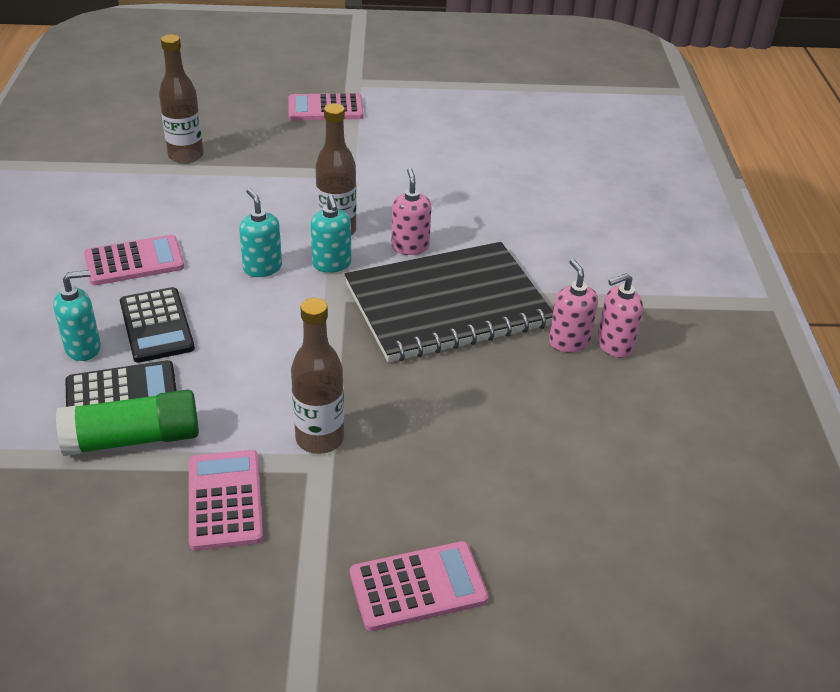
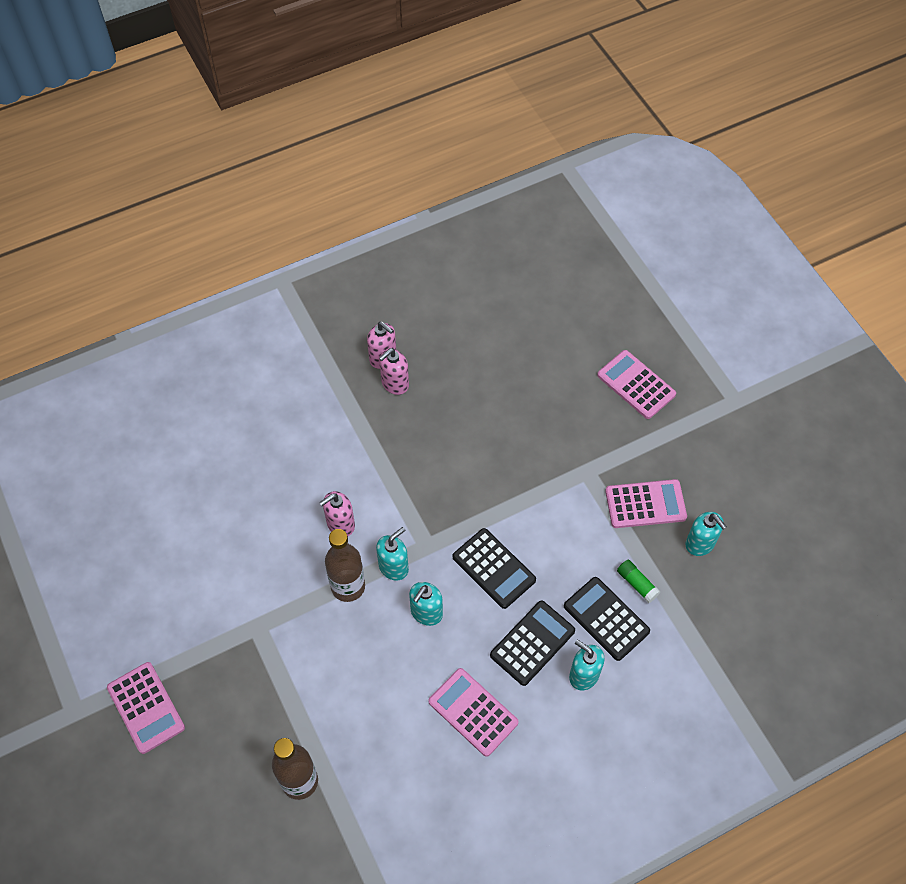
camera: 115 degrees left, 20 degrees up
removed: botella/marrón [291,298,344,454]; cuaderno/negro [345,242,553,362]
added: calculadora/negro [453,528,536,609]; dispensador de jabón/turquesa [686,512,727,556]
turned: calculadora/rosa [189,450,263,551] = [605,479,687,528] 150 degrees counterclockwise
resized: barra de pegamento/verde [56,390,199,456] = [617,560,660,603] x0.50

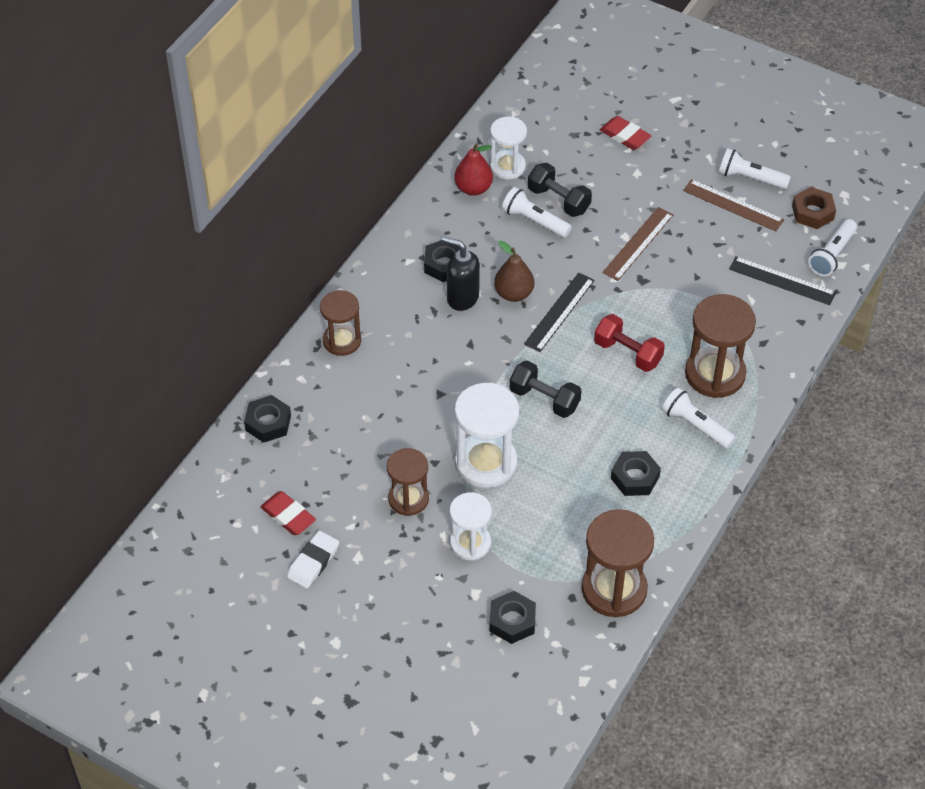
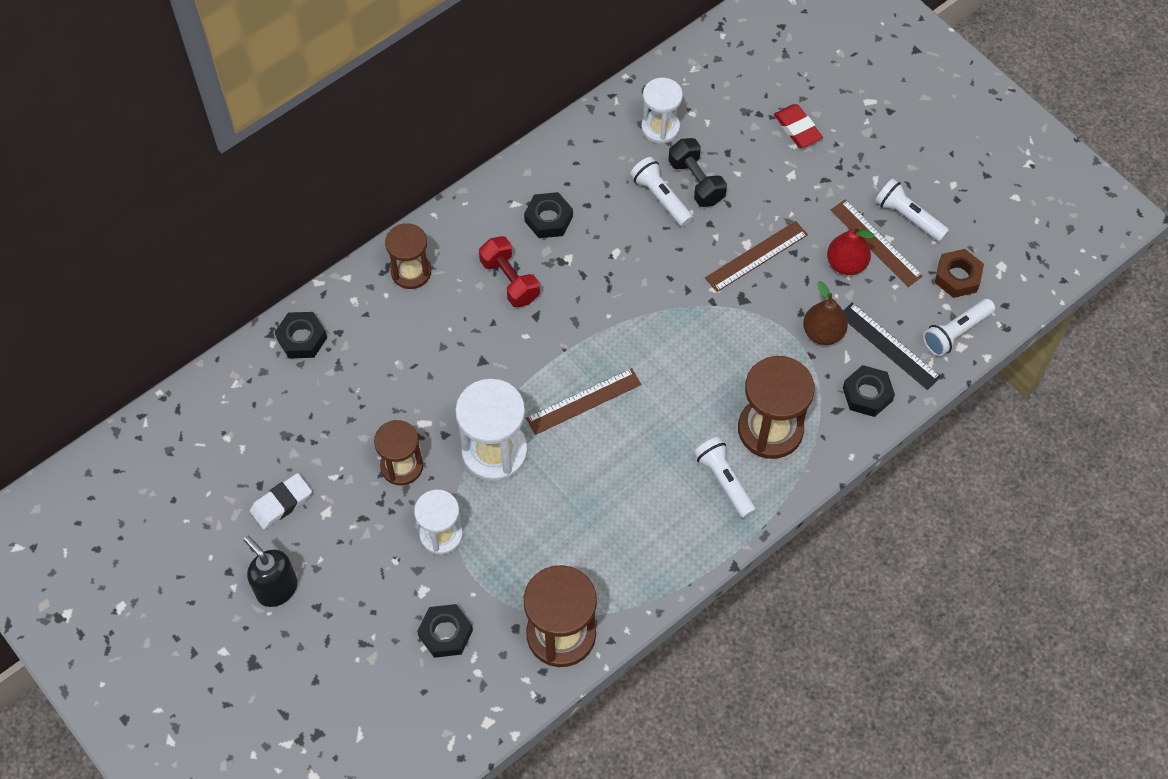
camera: 20 degrees right, 10 degrees up
removed: goma de borrar/rojo [260,491,316,535]; regla/negro [524,273,595,352]
moved: dispensador de jabón/negro [442,236,480,311] to [243,536,297,607]; mancuerna/rojo [594,314,665,372] to [479,236,540,307]; pera/marrón [494,241,534,302] to [803,281,848,345]; pera/rojo [454,143,493,196] to [827,226,874,275]; tuerca/negro [611,451,661,496] to [843,365,895,417]
replaced: mancuerna/negro [510,360,582,418] to regla/marrón [526,368,642,435]

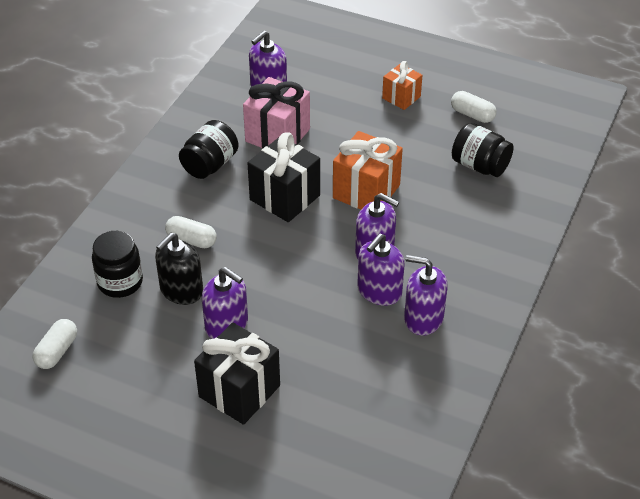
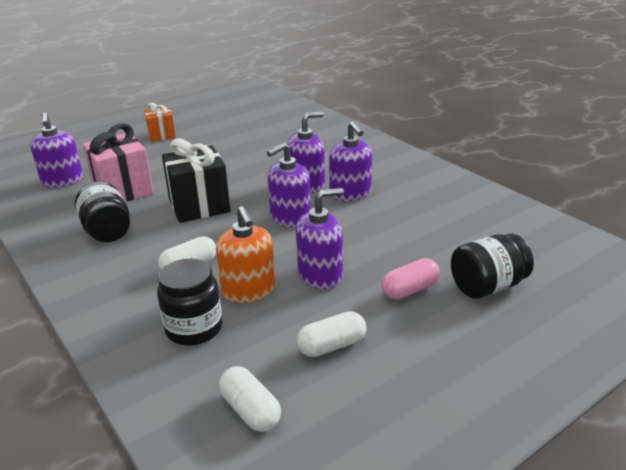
camera: 60 degrees left, 15 degrees down
removed: regalo/naranja [333,131,403,210]
moved: dispensador de jabón/morado [404,255,447,336] to [267,142,311,227]; cápsula/blanco [451,91,497,123] to [297,311,366,357]; tarro/negro [452,123,514,177] to [451,234,534,299]
replaced: regalo/negro [194,322,280,425] to cápsula/rosa [381,258,440,300]
recoloured: dispensador de jabón/negro [155,232,203,305] to dispensador de jabón/naranja [216,206,275,303]

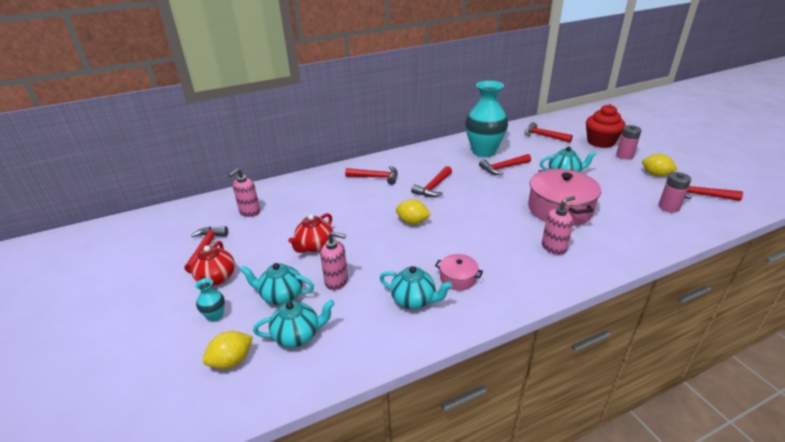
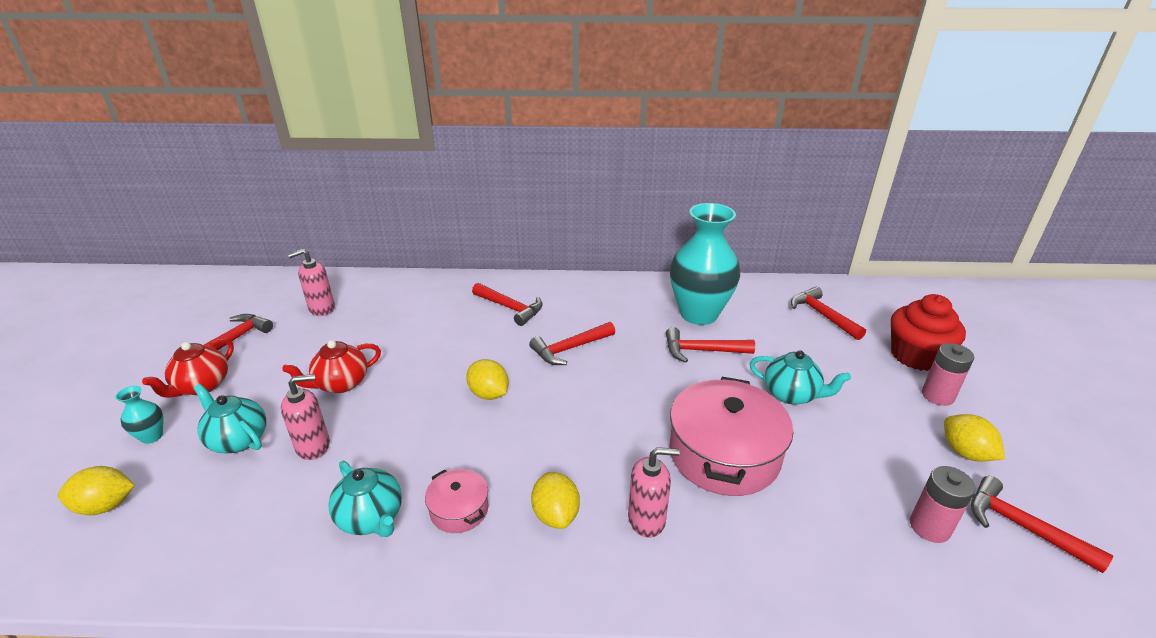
camera: 25 degrees right, 0 degrees up
removed: tetera/turquesa [253,300,335,348]
added: limón/amarillo [531,472,580,529]
turned: dispensador de jabón/rosa [320,231,348,290] = [281,374,330,460] 60 degrees counterclockwise

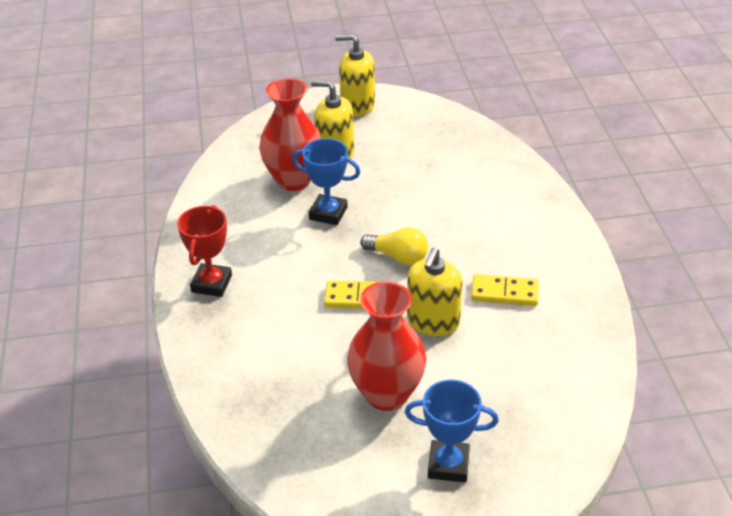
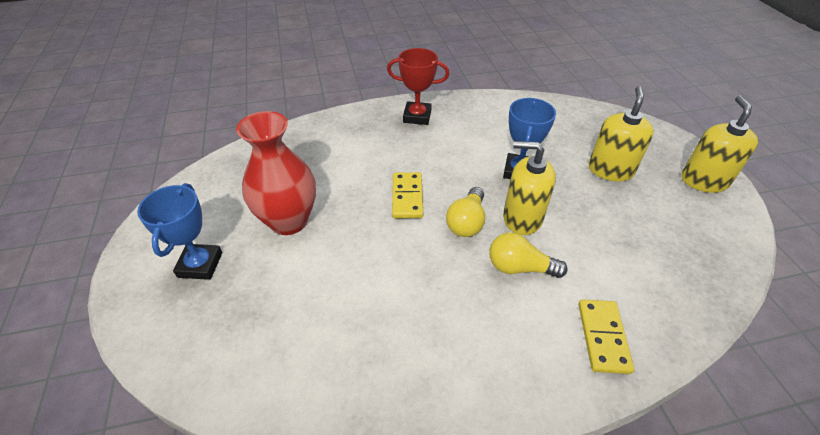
camera: 85 degrees right, 5 degrees up
removed: florero/rojo [259,78,321,191]
added: bombilla/amarillo [489,232,568,278]
moved: dispensador de jabón/amarillo [407,248,462,336] to [503,141,556,235]; ficha de dominó/amarillo [471,274,539,306] to [578,299,634,374]

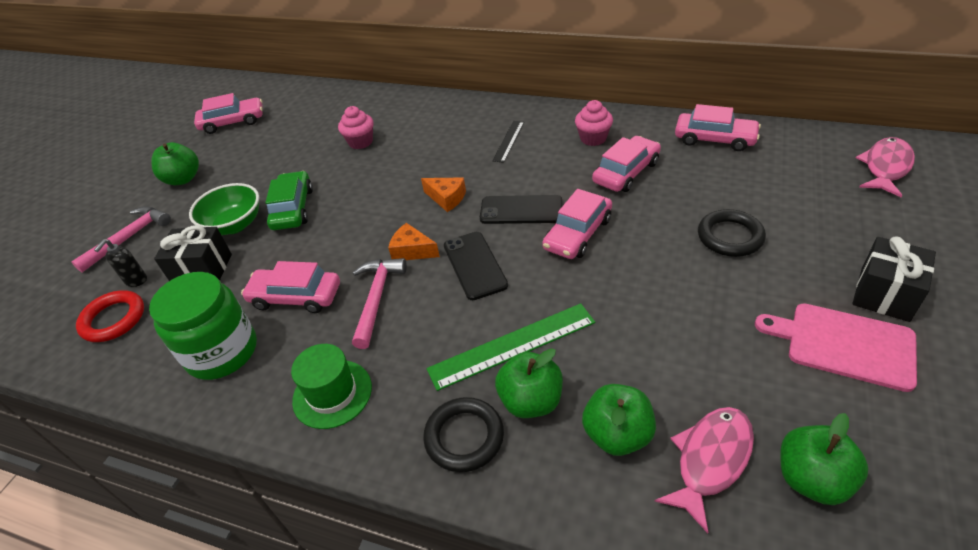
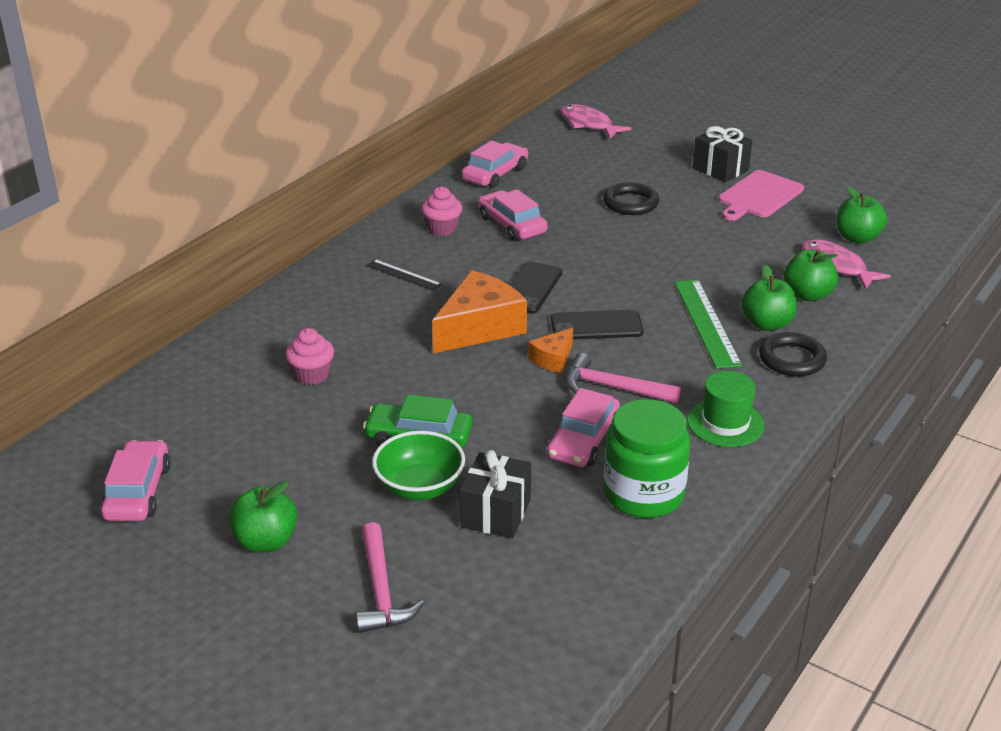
camera: 80 degrees left, 10 degrees down
removed: anillo/rojo [76,290,144,342]; dispensador de jabón/negro [94,239,147,287]; coche/rosa [542,189,612,259]
turned: martillo/rosa [71,206,171,273] = [356,522,425,633] 150 degrees counterclockwise
resized: queso/naranja [421,177,466,212] = [432,270,527,353] x1.95

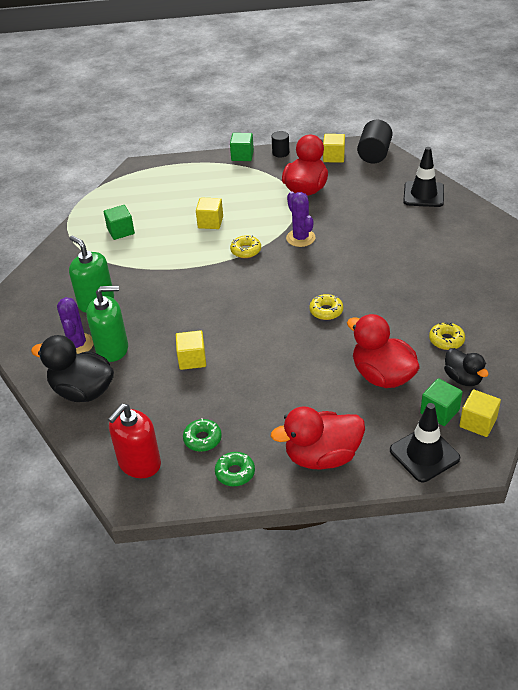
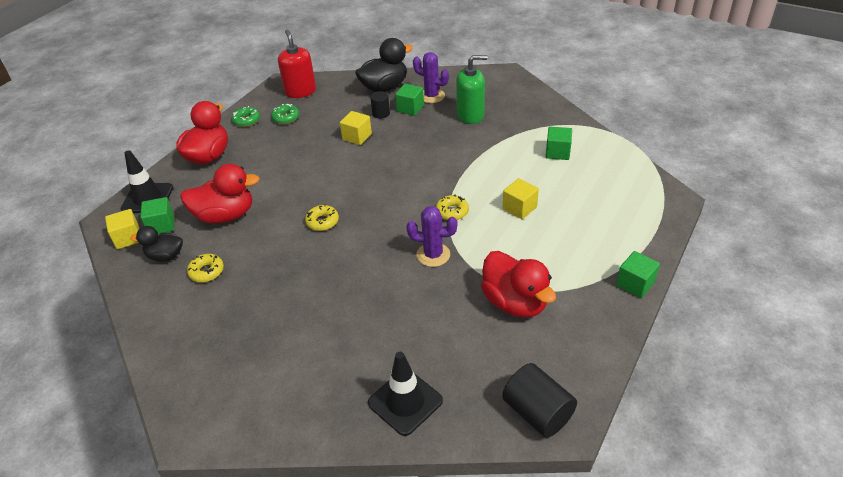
camera: 125 degrees right, 0 degrees up
removed: cubo/amarillo [323,134,345,163]
moved: cilindro/negro [272,131,289,157] to [370,91,390,119]
replaced: dispensador de jabón/verde [86,285,128,362] to cubo/verde [395,84,424,116]

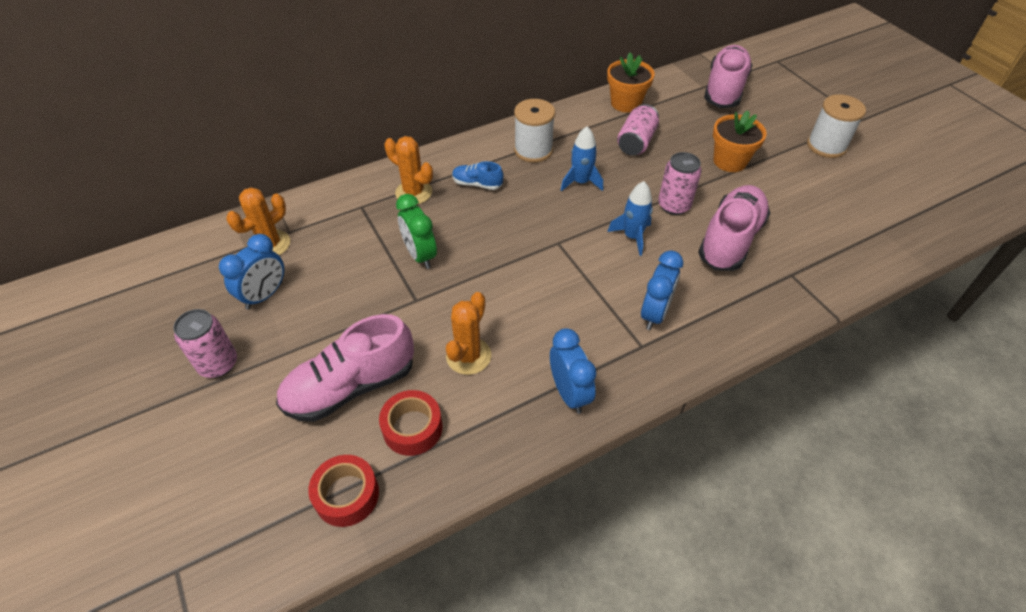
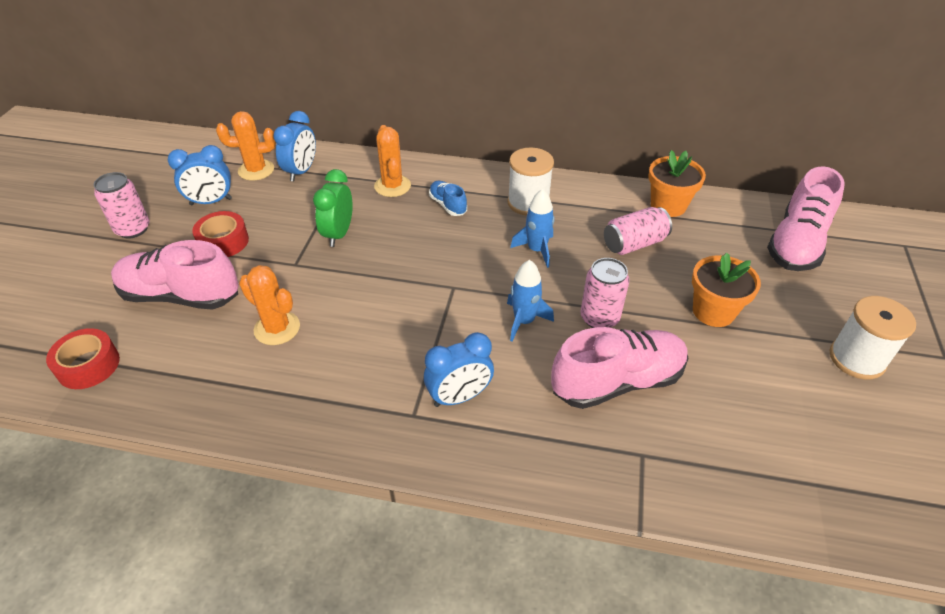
camera: 40 degrees right, 5 degrees down
moved: cinta adhesiva/rojo [379,390,443,456] to [192,211,249,257]; despertador/azul [550,328,597,414] to [273,111,316,182]
turned: cactus/naranja [446,292,491,375] = [239,265,300,345] 60 degrees clockwise; zapato/rosa [704,45,752,108] = [767,166,845,271] 150 degrees clockwise

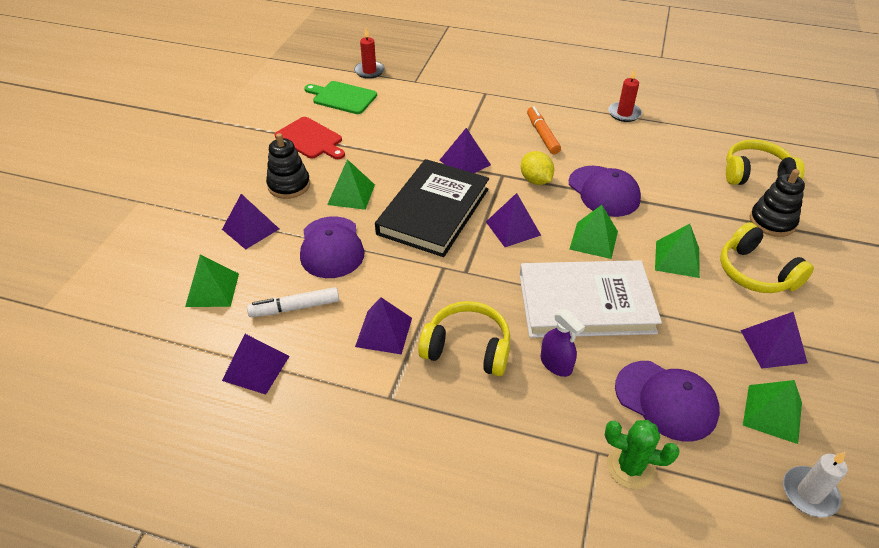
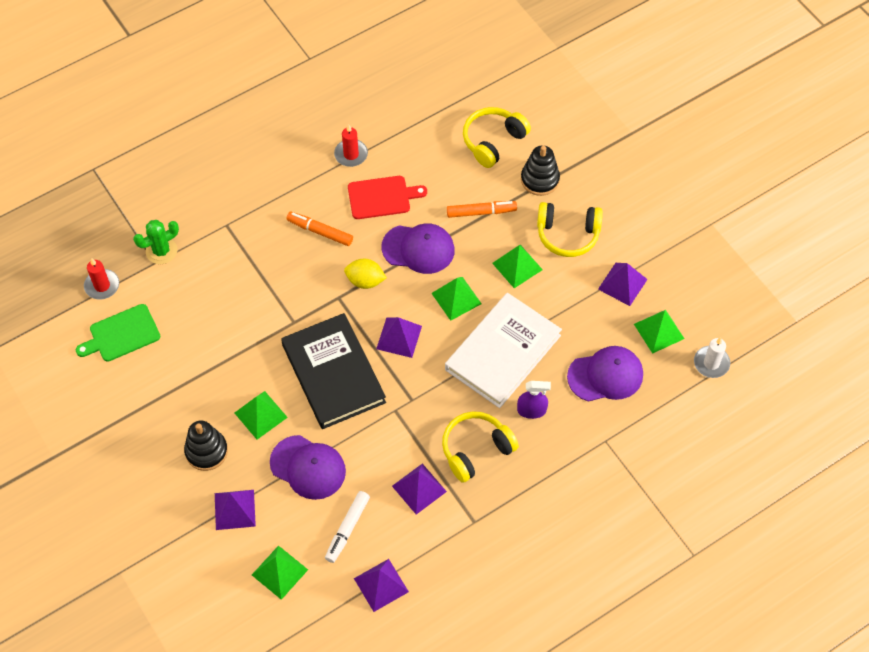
camera: 50 degrees left, 15 degrees up
removed: pirámide/morado [440,128,491,173]
added: rotulador/naranja [447,201,517,218]
moved: cactus/verde [605,420,680,489] to [133,220,179,264]; tabla de cortar/rojo [275,117,345,159] to [348,176,427,219]

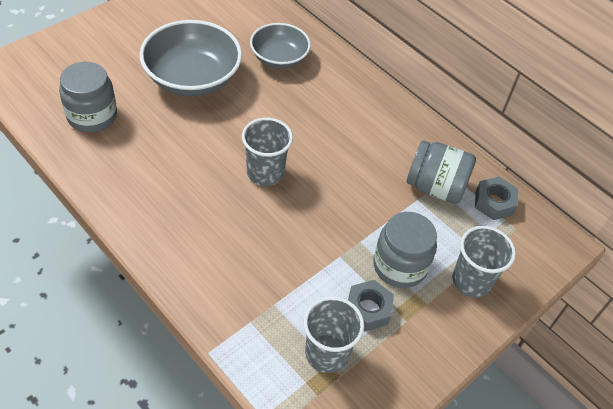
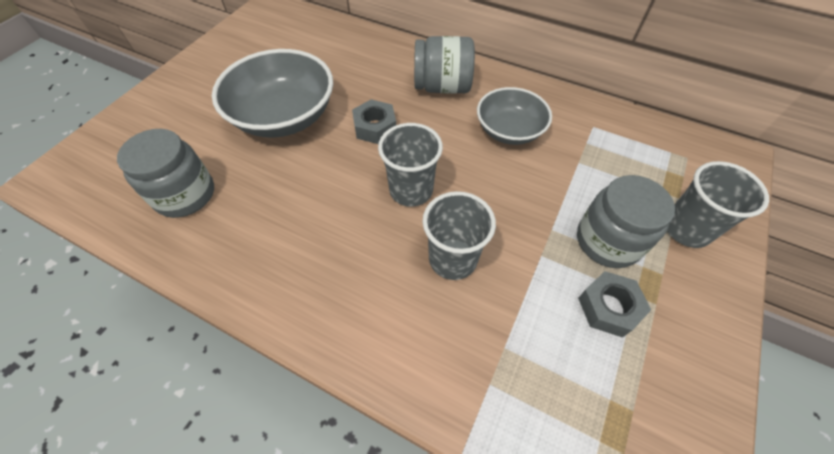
camera: 15 degrees left, 5 degrees up
moved: tuerca/gris [475,177,518,220] to [352,99,396,144]; tarro/gris [407,140,476,204] to [414,36,475,94]; vaso/gris [304,296,364,373] to [422,191,496,280]; cuenco/gris [250,23,311,69] to [477,87,552,145]

